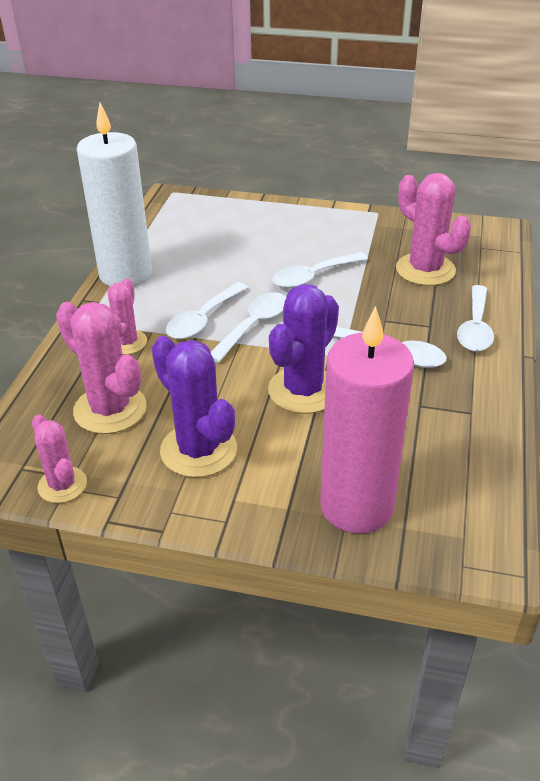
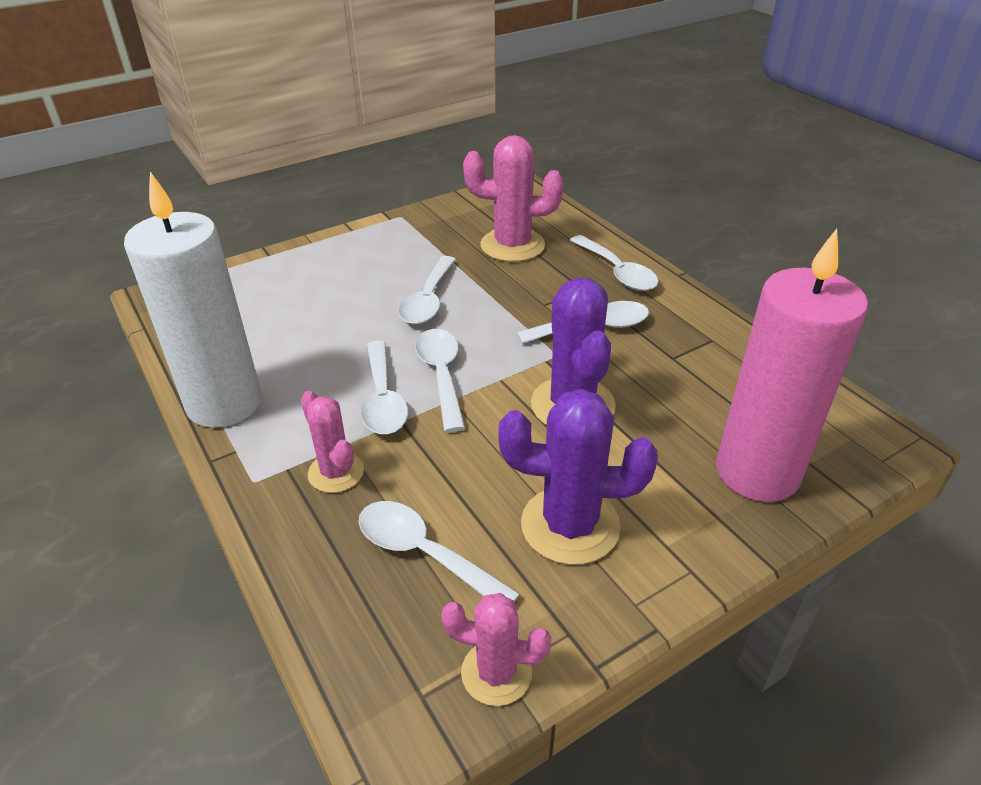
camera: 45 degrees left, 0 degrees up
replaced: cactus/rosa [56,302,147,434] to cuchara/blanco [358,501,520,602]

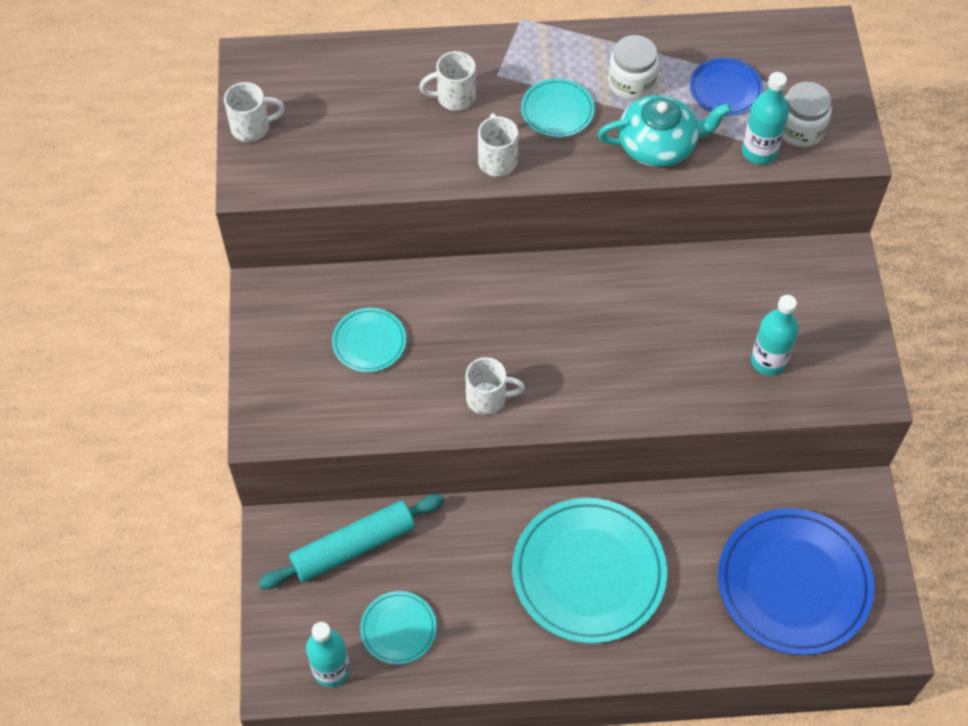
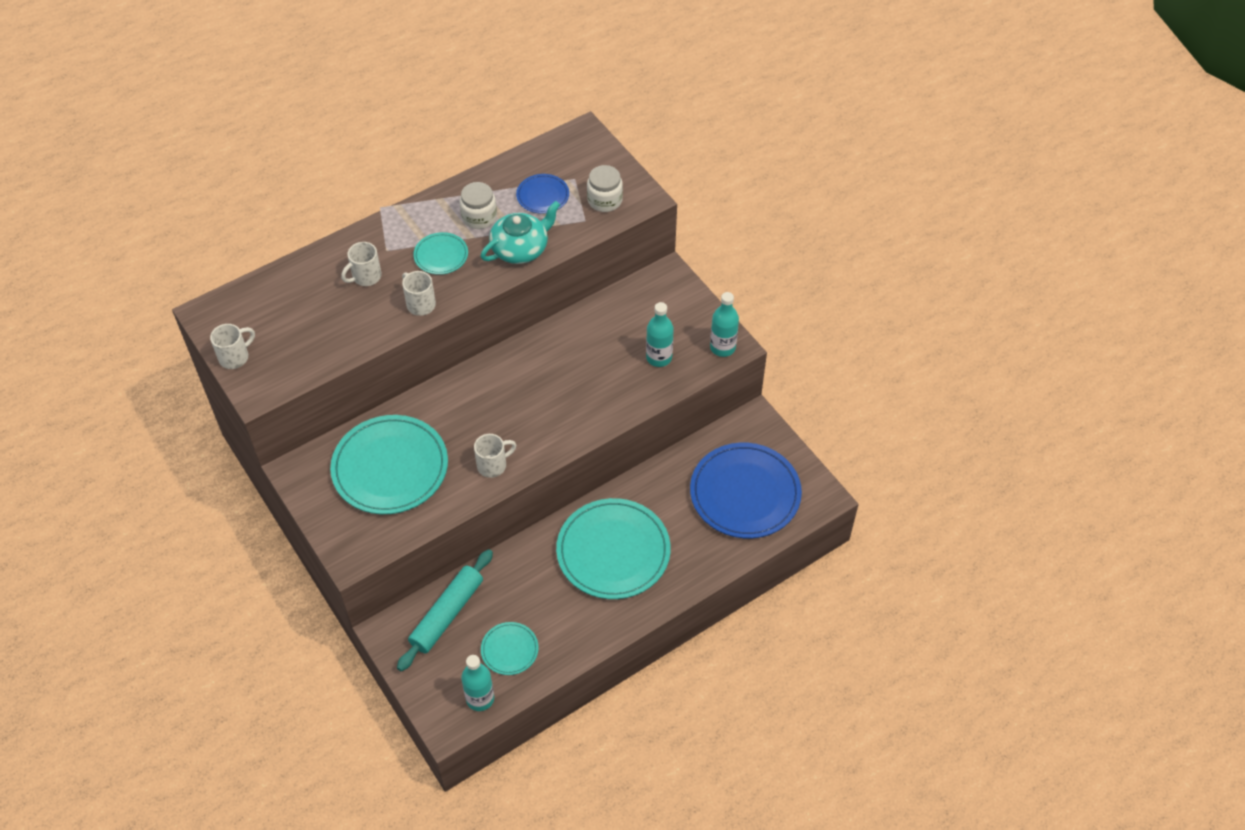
camera: 30 degrees left, 5 degrees down
moved: botella/turquesa [742,72,789,165] to [710,292,739,357]
resized: plato/turquesa [332,308,406,372] = [330,415,448,514] x2.06

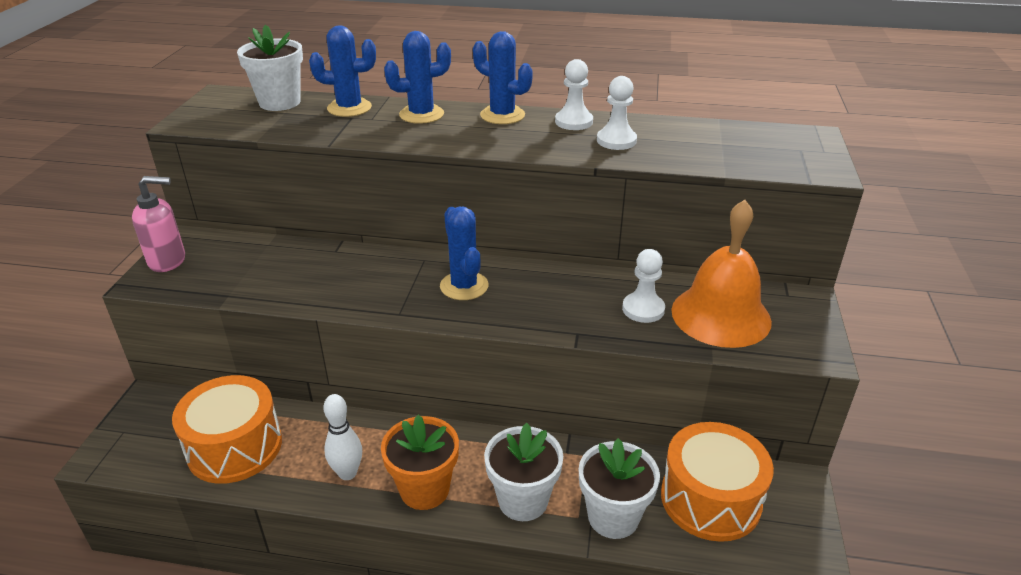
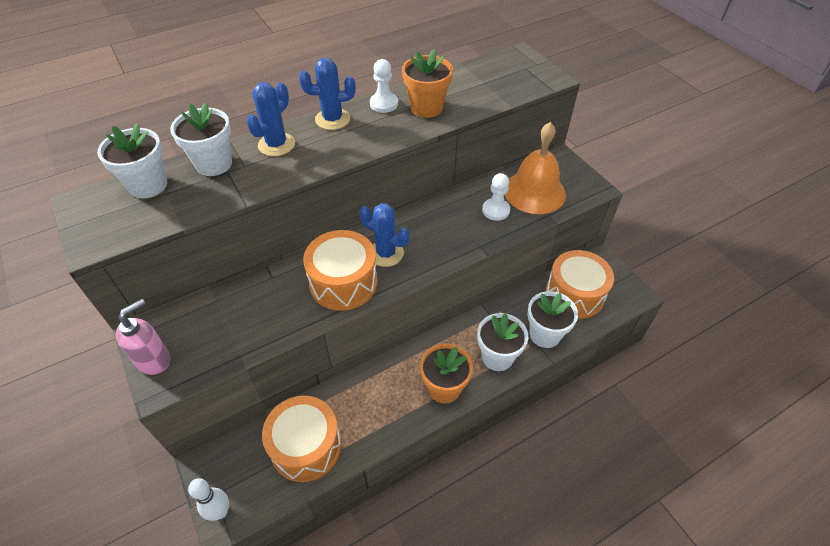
camera: 40 degrees left, 15 degrees up
added: tambor/naranja [303,230,378,311]
moved: bolo/blanco [324,394,362,480] to [188,478,229,521]
replaced: cactus/azul [309,25,376,117] to maceta/blanco [170,103,232,176]; peón/blanco [597,76,637,150] to maceta/naranja [402,49,453,118]

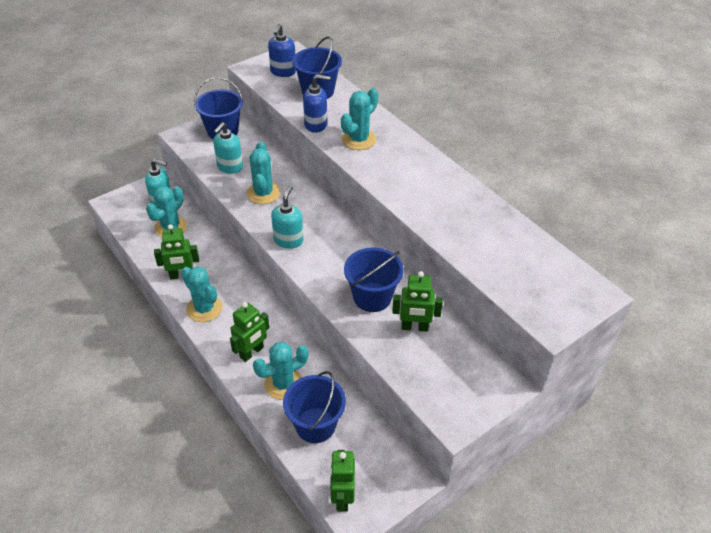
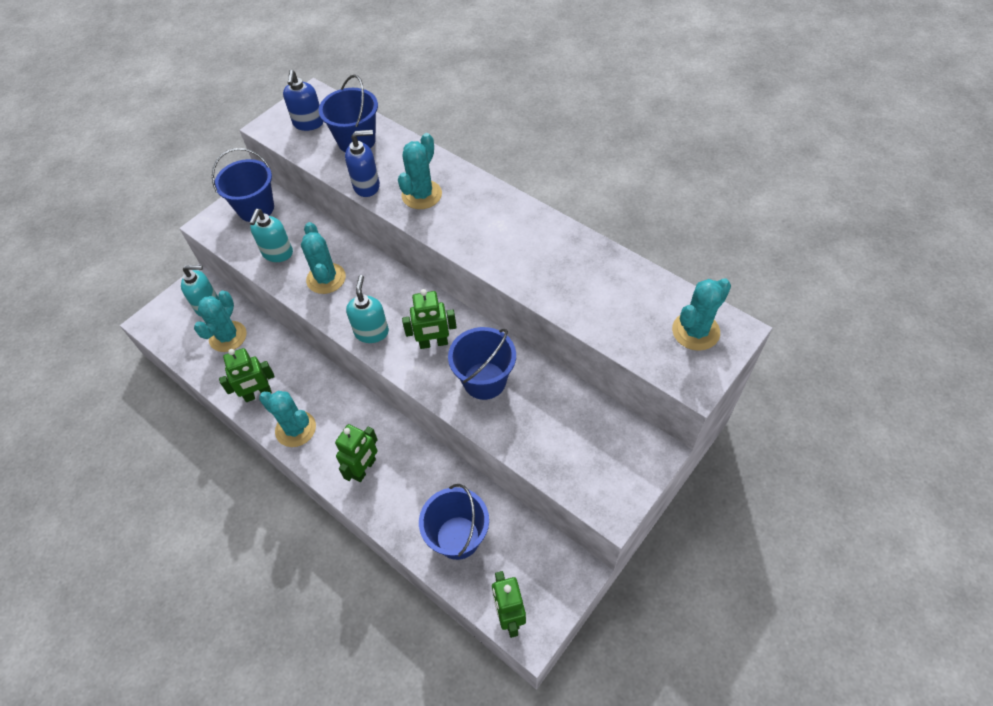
camera: 10 degrees left, 10 degrees up
moved: robot/verde [392,271,443,332] to [402,289,457,349]; cactus/turquesa [253,342,309,400] to [672,278,731,351]

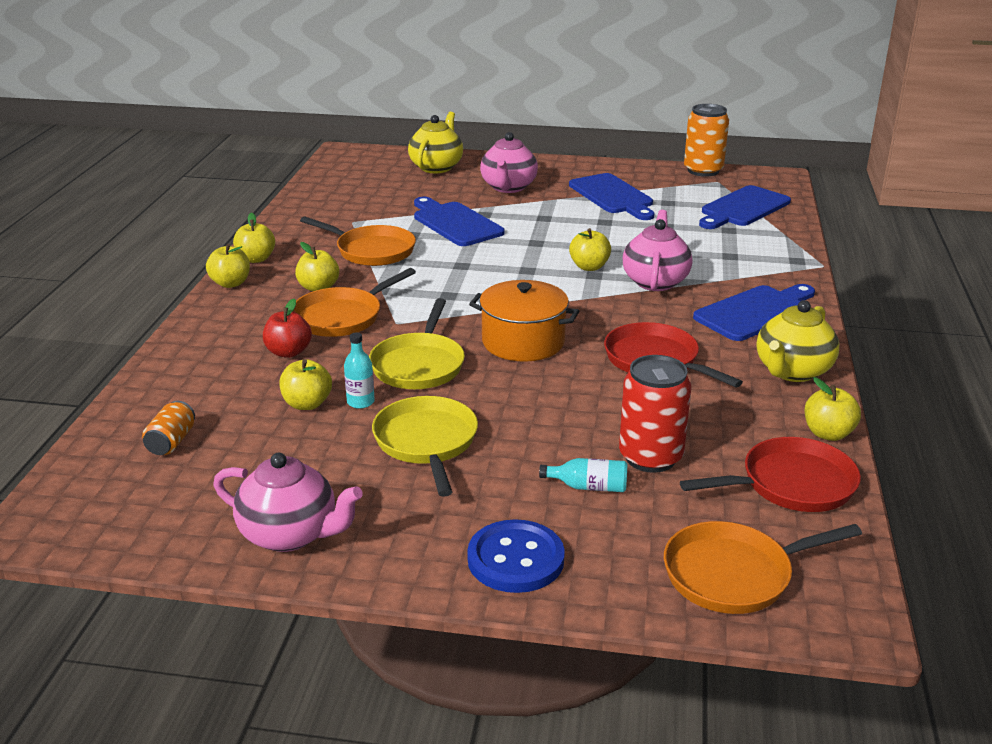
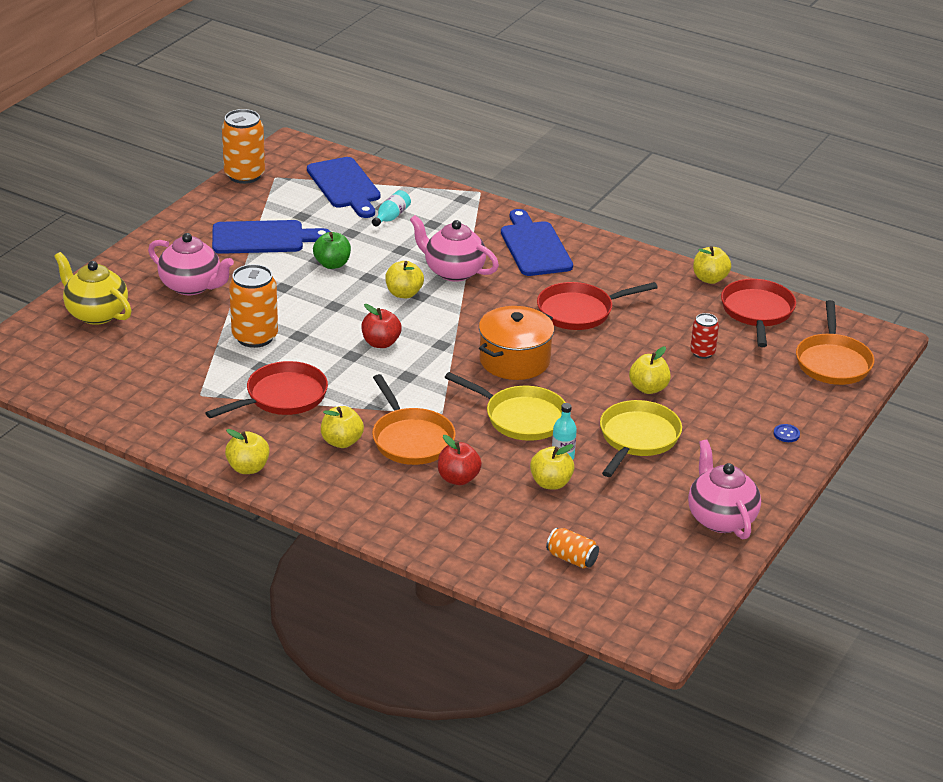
camera: 70 degrees left, 5 degrees up
removed: tetera/amarillo [757,300,839,382]
added: manzana/verde [313,232,351,269]; manzana/rojo [361,304,402,348]
moved: botella/turquesa [539,458,627,492] to [372,190,411,227]; manzana/amarillo [206,244,250,288] to [629,347,671,394]
replaced: tabla de cortar/azul [414,197,505,246] to lata/naranja [229,264,278,348]
recoloured: sartén/naranja [300,217,416,266] to sartén/rojo [205,361,328,418]
turned: sartén/amarillo [372,396,478,497] = [600,400,682,477] 105 degrees clockwise; tetera/rosa [213,453,362,552] = [688,440,761,539] 60 degrees counterclockwise
resized: lata/rojo [619,355,691,473] = [690,313,719,359] x0.55; botón/azul [467,520,565,593] = [774,424,800,442] x0.41

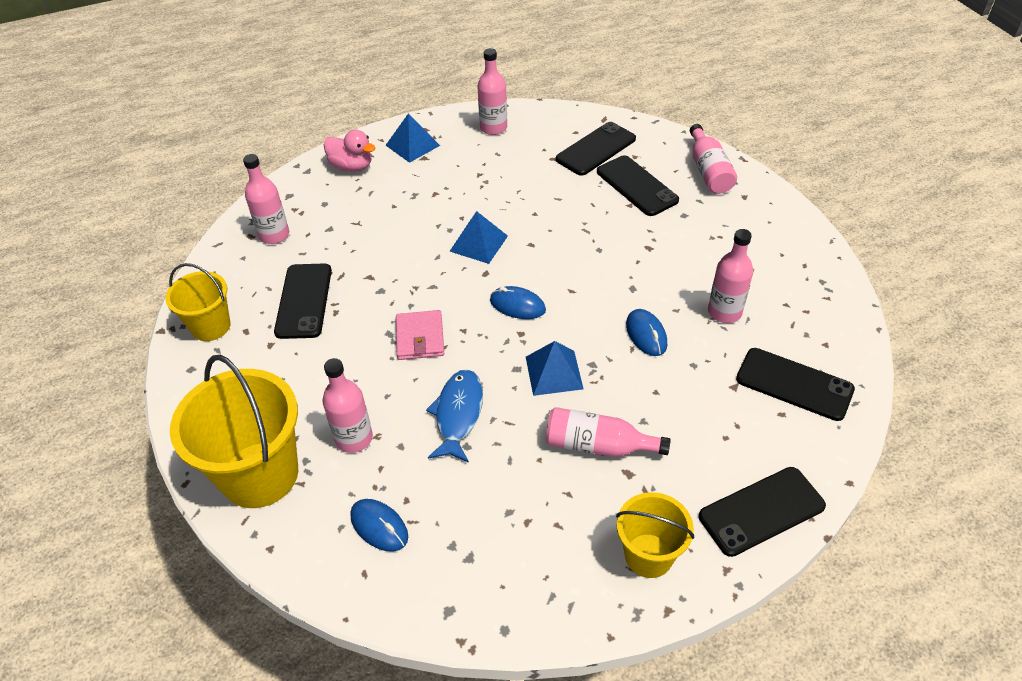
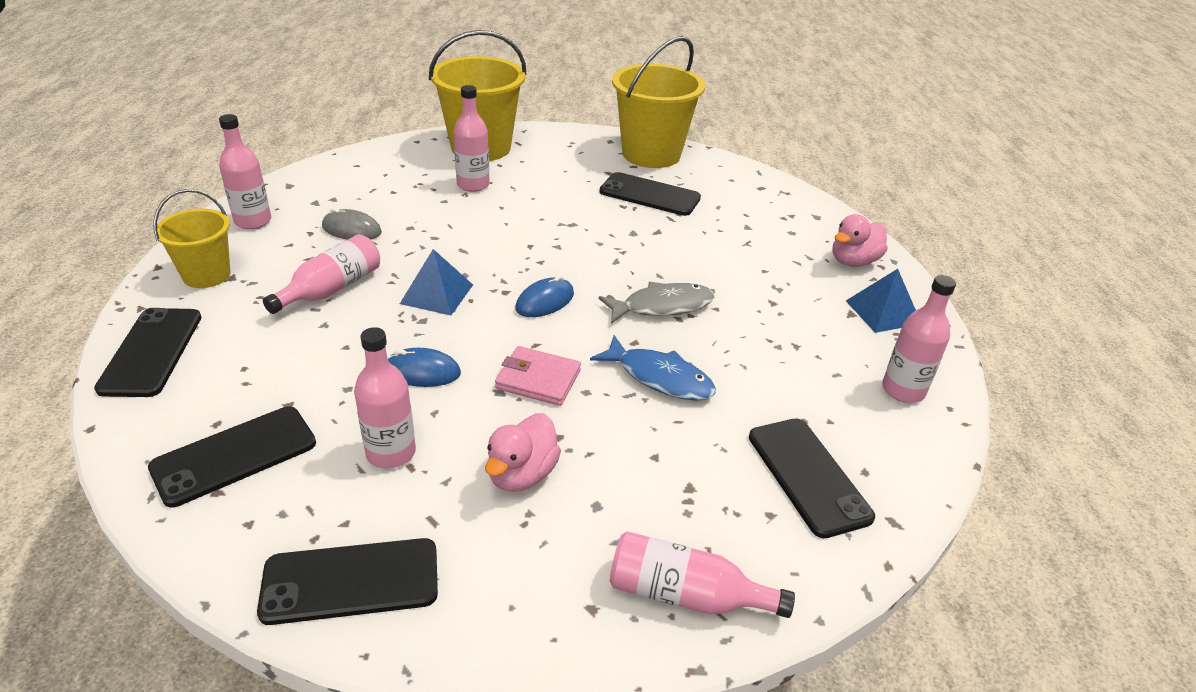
camera: 110 degrees right, 10 degrees down
removed: ratón/azul [350,499,408,552]
added: ratón/gris [322,208,382,240]; pato/rosa [485,413,561,492]
moved: botella/rosa [243,154,289,244] to [219,114,271,229]; móvil/negro [597,155,679,216] to [257,538,438,625]; cartera/rosa [396,310,444,360] to [495,346,581,406]; pez/azul [426,369,483,463] to [590,335,716,401]
replaced: pirámide/azul [449,211,508,264] to pez/gris [599,282,714,324]
resized: balde/amarillo [165,263,230,341] = [612,36,705,168] x1.73

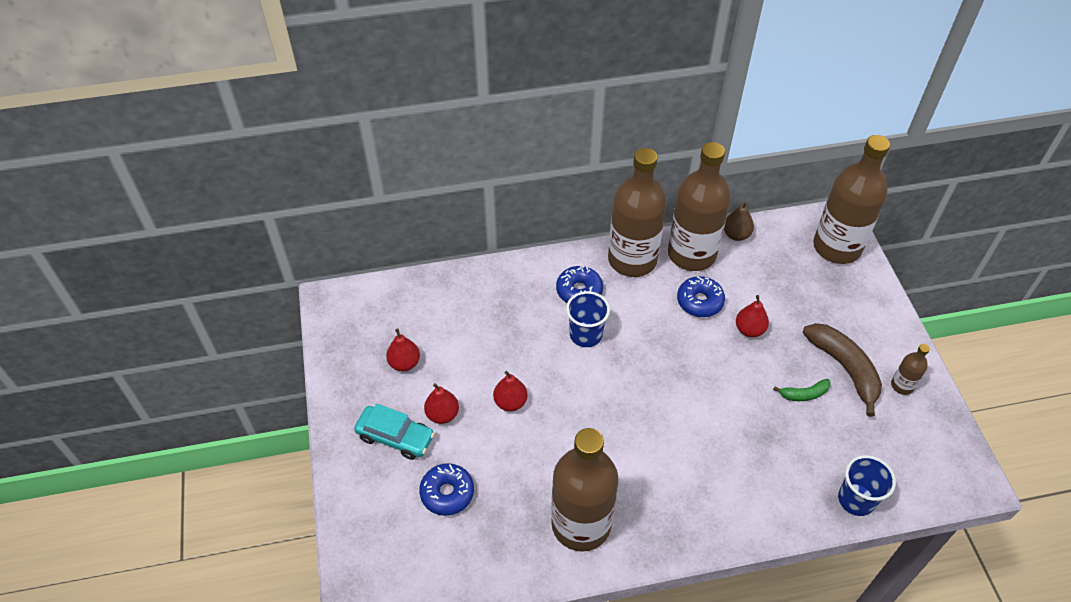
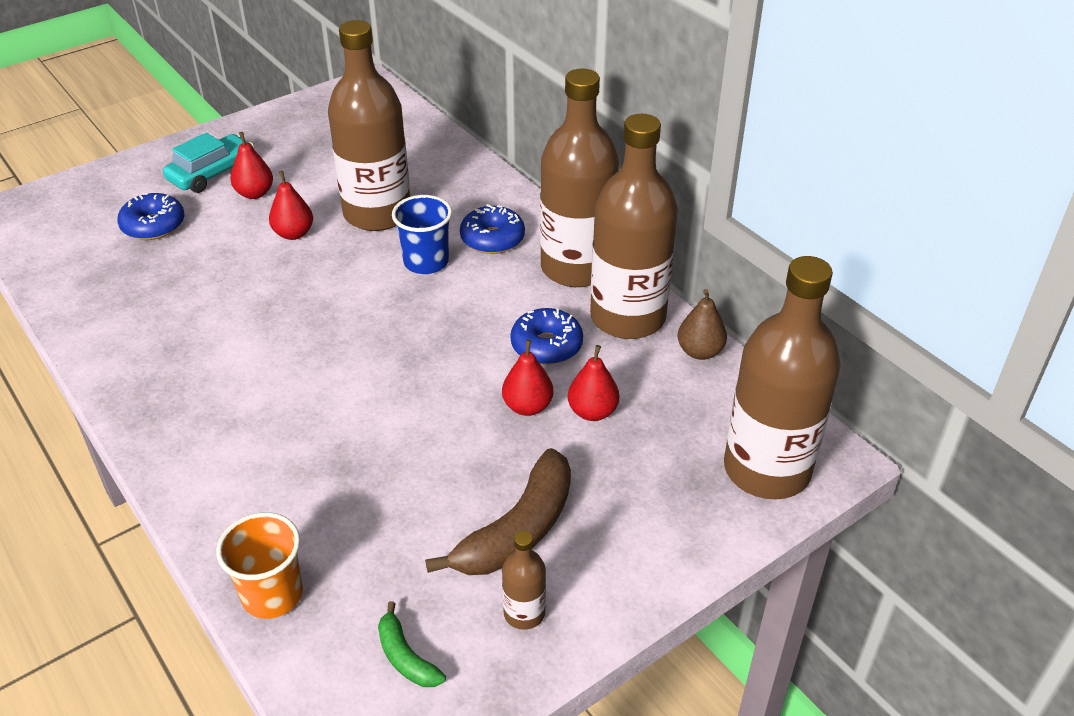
camera: 65 degrees right, 10 degrees down
moved: botella/marrón [551,428,619,552] to [328,20,410,231]; plátano/verde [773,379,831,401] to [378,601,446,687]; pera/rojo [386,329,420,371] to [568,345,619,421]
recoloured: vaso/azul [838,455,896,516] to vaso/naranja [216,512,303,619]
turned: coche/turquesa [354,404,435,460] = [163,133,254,193] 135 degrees counterclockwise

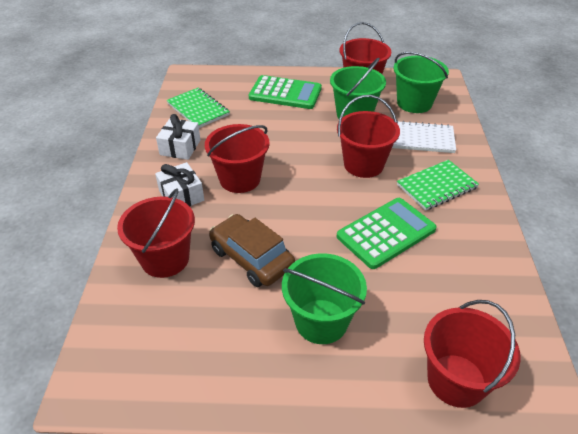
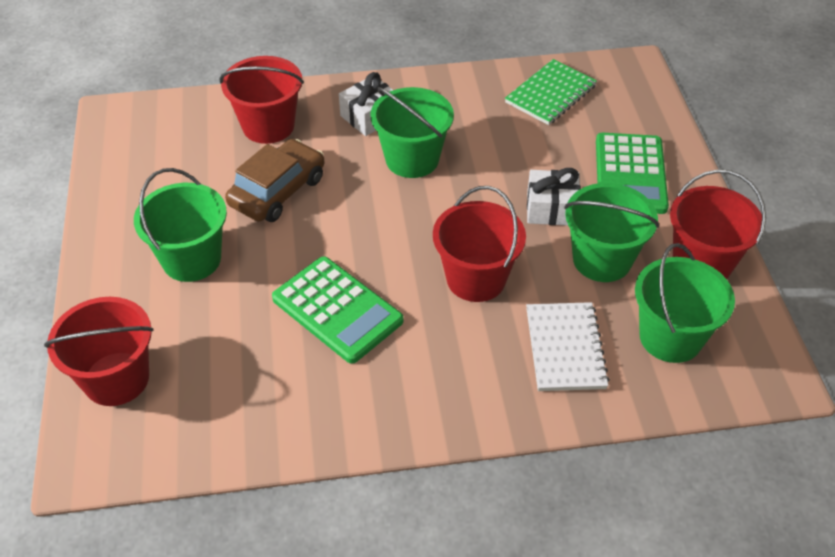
camera: 80 degrees right, 5 degrees up
removed: cuaderno/verde [397,160,479,211]
moved: regalo/blanco [156,114,201,160] to [527,168,581,226]
recoloured: balde/rojo [205,124,270,193] to balde/verde [370,87,454,178]

